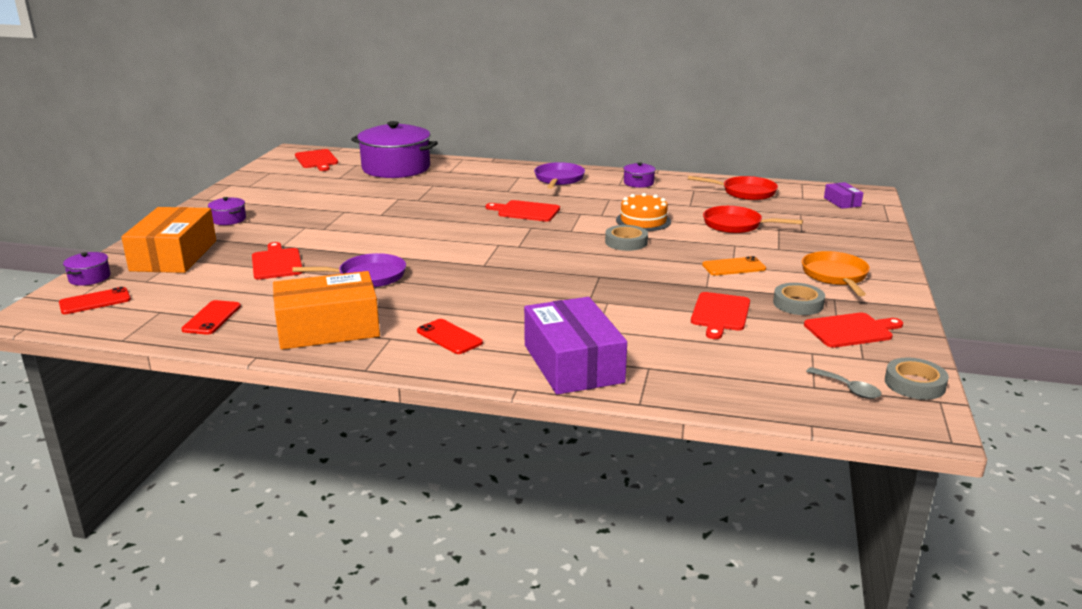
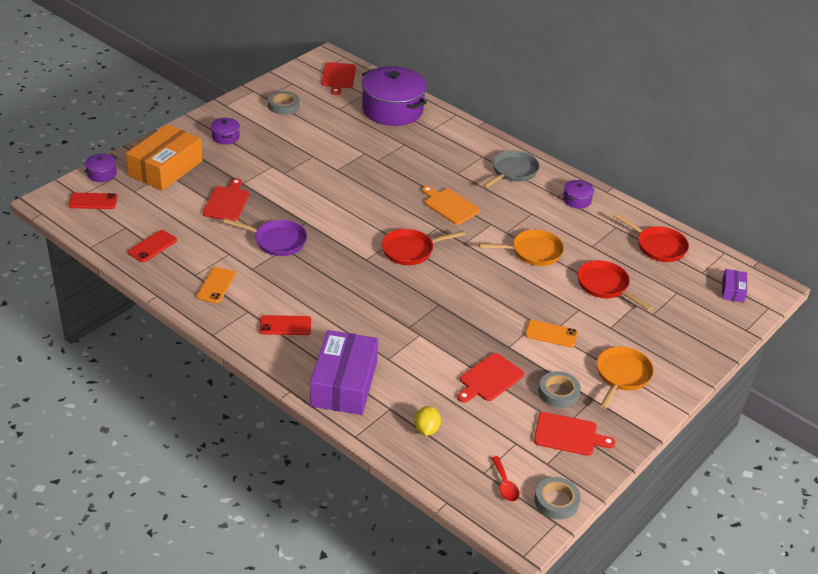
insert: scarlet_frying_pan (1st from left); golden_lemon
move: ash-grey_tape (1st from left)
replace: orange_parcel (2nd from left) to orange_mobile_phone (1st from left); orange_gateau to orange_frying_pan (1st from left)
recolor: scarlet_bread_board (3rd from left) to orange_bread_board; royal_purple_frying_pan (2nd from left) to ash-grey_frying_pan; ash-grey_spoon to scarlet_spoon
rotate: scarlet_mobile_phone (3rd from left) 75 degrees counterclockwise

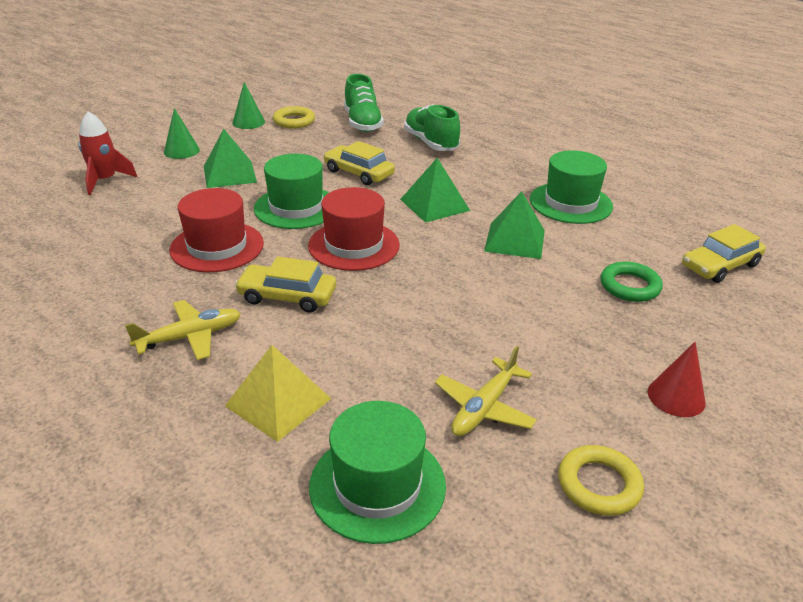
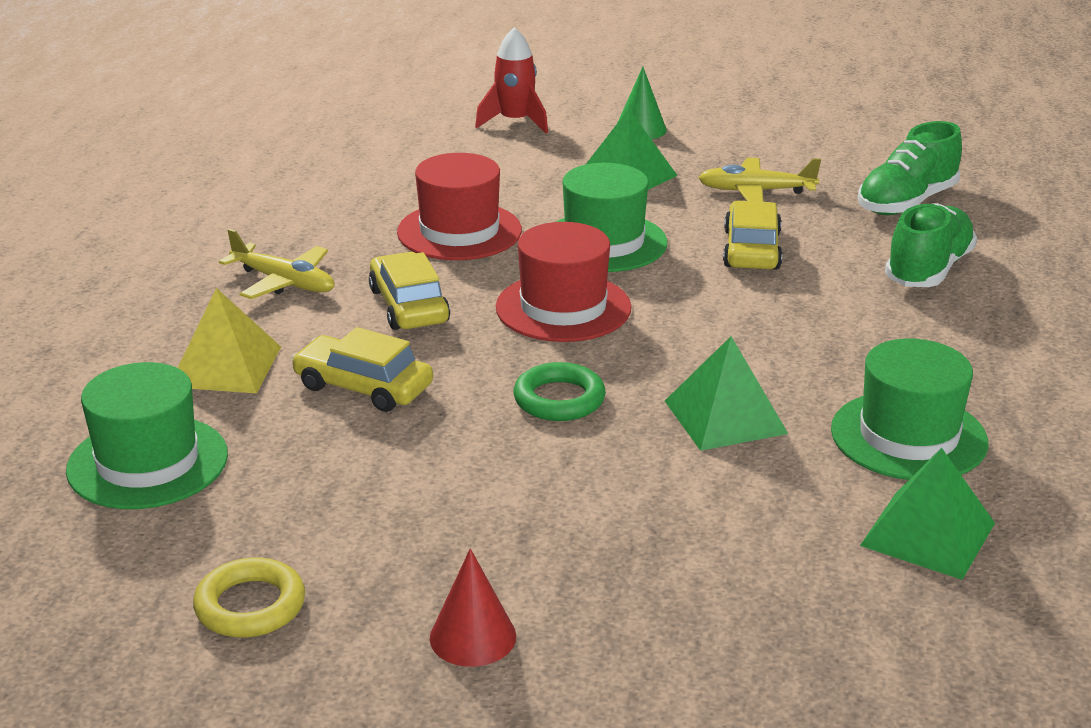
delete: leaf-green_cone_shape (2nd from left); golden_hoop (1st from left)
move: leaf-green_solid_pyramid (2nd from left in the first image) to leaf-green_solid_pyramid (3rd from left); golden_plane (2nd from left); leaf-green_hoop; golden_toy_car (3rd from left in the first image) to golden_toy_car (1st from left)

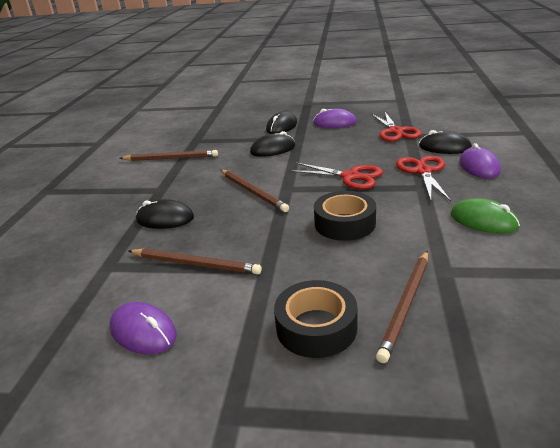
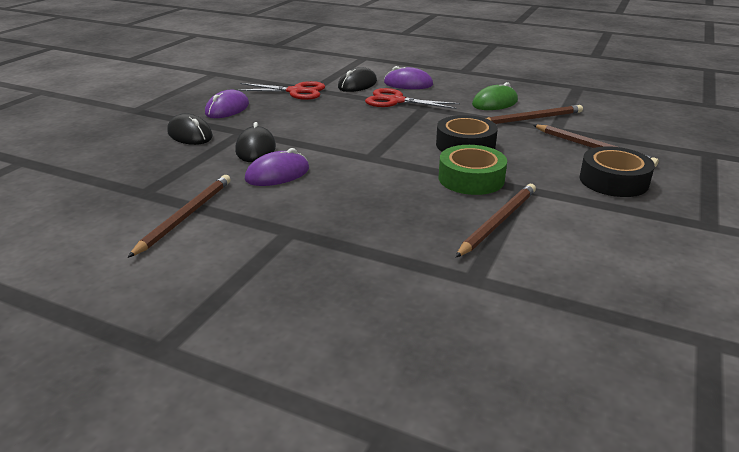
delete: jet-black_mouse (1st from left); scarlet_shears (1st from left)
insert: leaf-green_tape
move: royal_purple_mouse (1st from left in the first image) to royal_purple_mouse (2nd from left); brown_wooden_pencil (3rd from left)

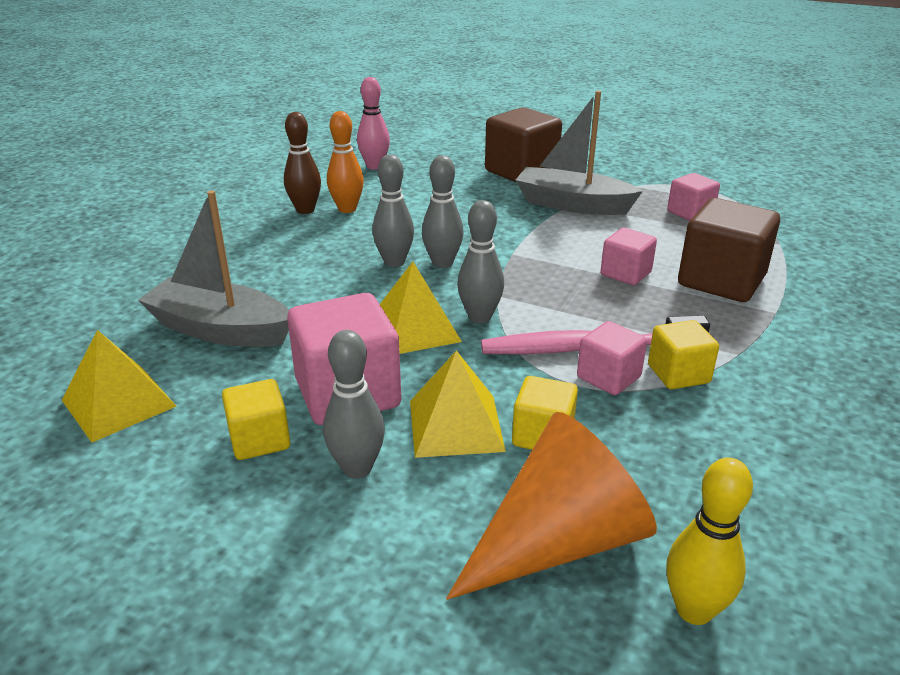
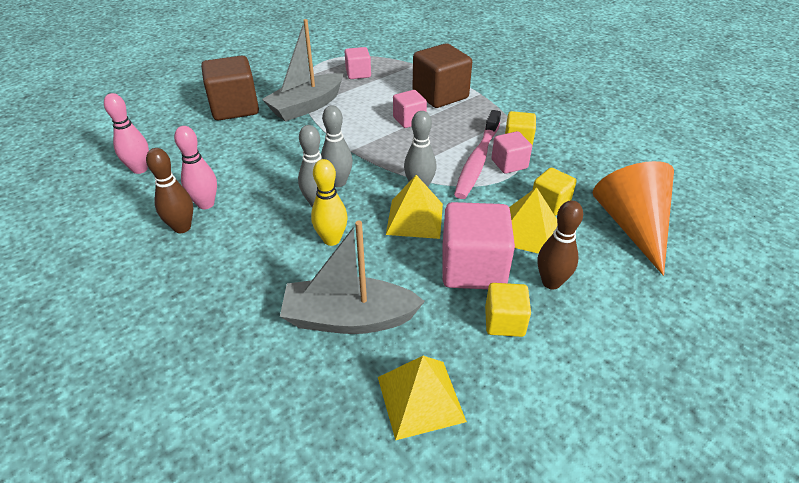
move: golden_tenpin
recolor: ash-grey_tenpin (1st from left) to brown_tenpin (2nd from left); orange_tenpin to pink_tenpin (2nd from left)
rotate: ash-grey_toy_boat (1st from left in the first image) 45 degrees clockwise

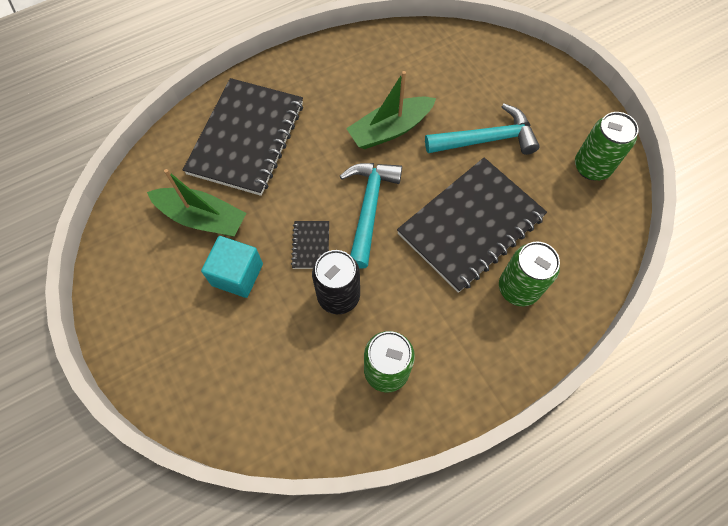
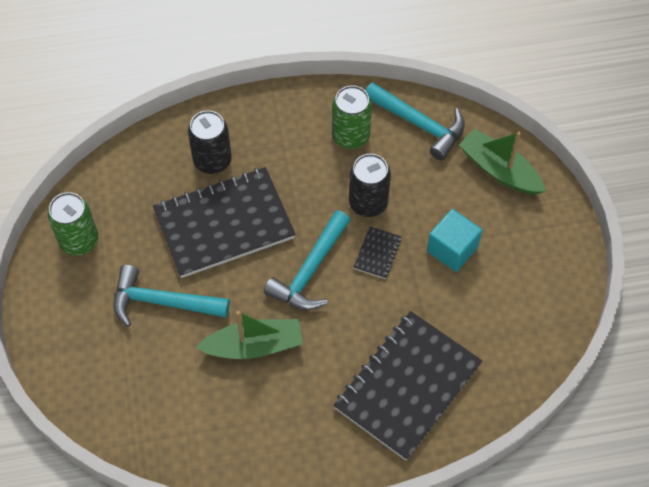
insert: turquoise_carpenter's_hammer (3rd from left)
move: leaf-green_toy_boat (1st from left in the first image) to leaf-green_toy_boat (2nd from left)
recolor: leaf-green_can (2nd from left) to jet-black_can (1st from left)

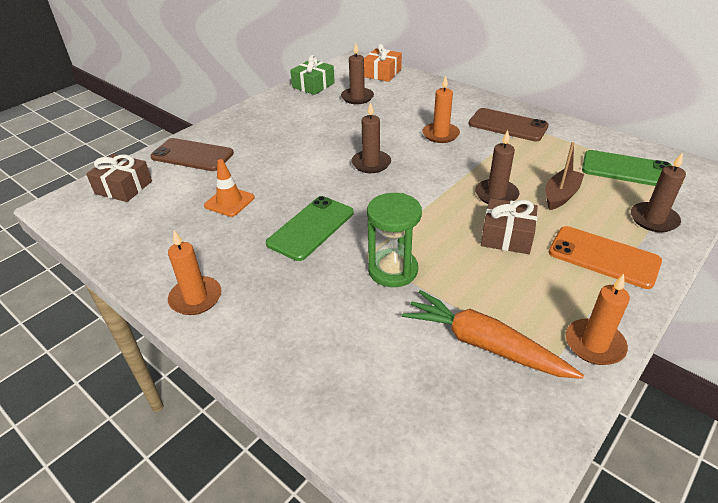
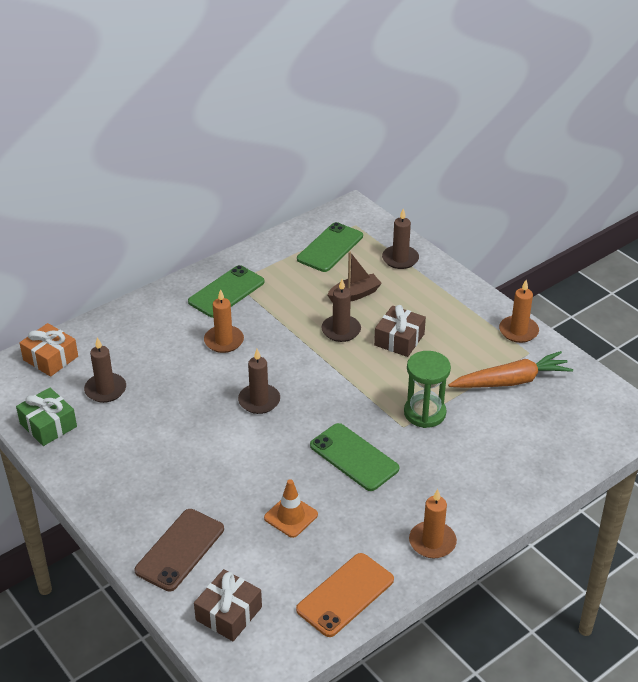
move: orange_mobile_phone
recolor: brown_mobile_phone (2nd from left) to leaf-green_mobile_phone (1st from left)
rotate: orange_root_vegetable 150 degrees counterclockwise; brown_toy_boat 105 degrees clockwise

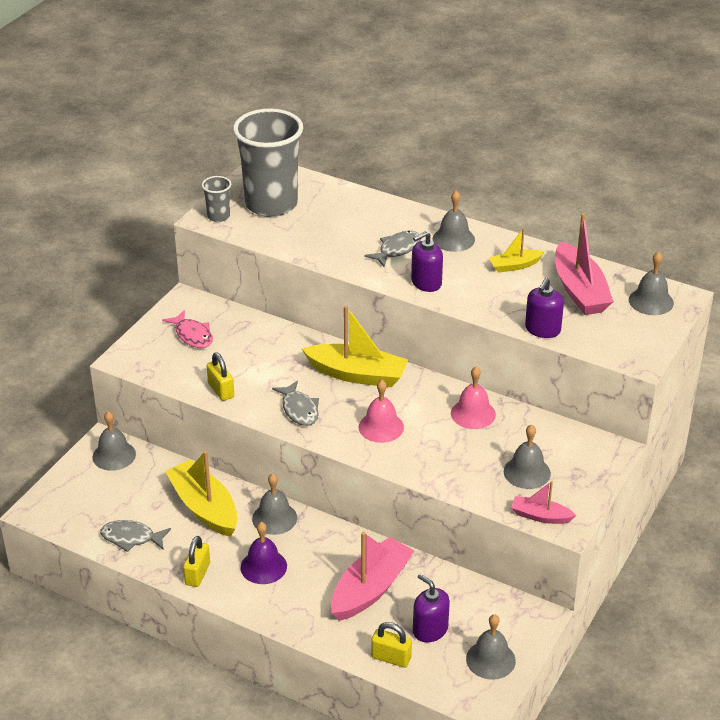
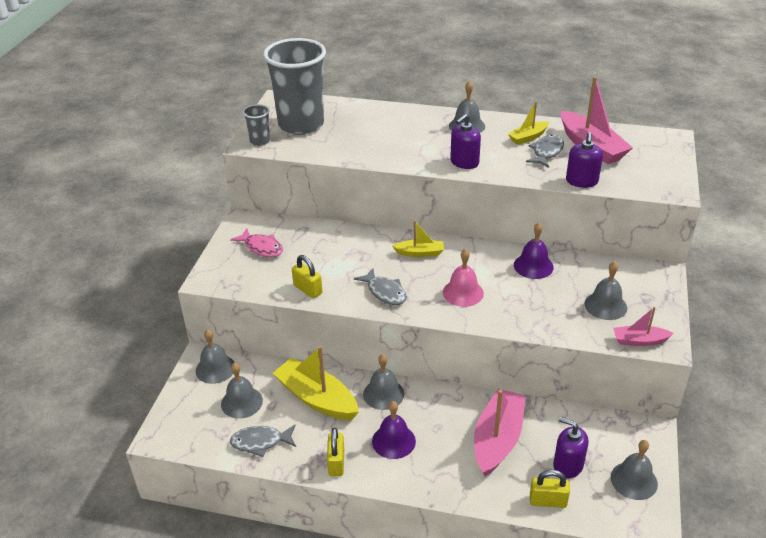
move: ash-grey_fish (3rd from left); ash-grey_bell (6th from left in the first image) to ash-grey_bell (2nd from left)
recolor: pink_bell (2nd from left) to royal_purple_bell (2nd from left)
resize: golden_toy_boat (2nd from left) x0.54

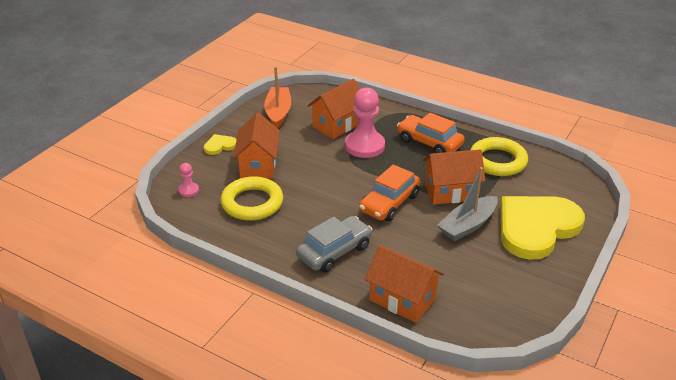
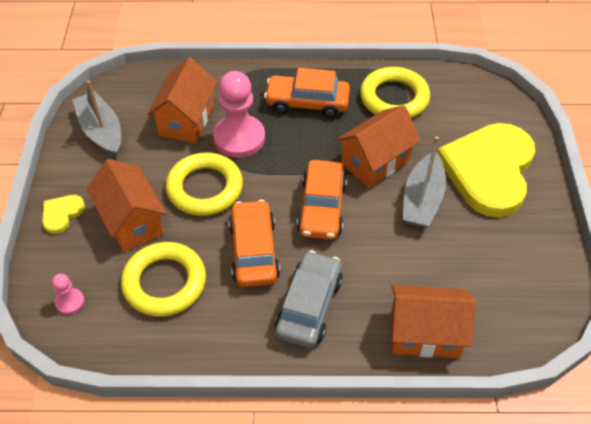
insert: golden_hoop (2nd from left); orange_toy_car (1st from left)
recolor: orange_toy_boat to ash-grey_toy_boat (1st from left)

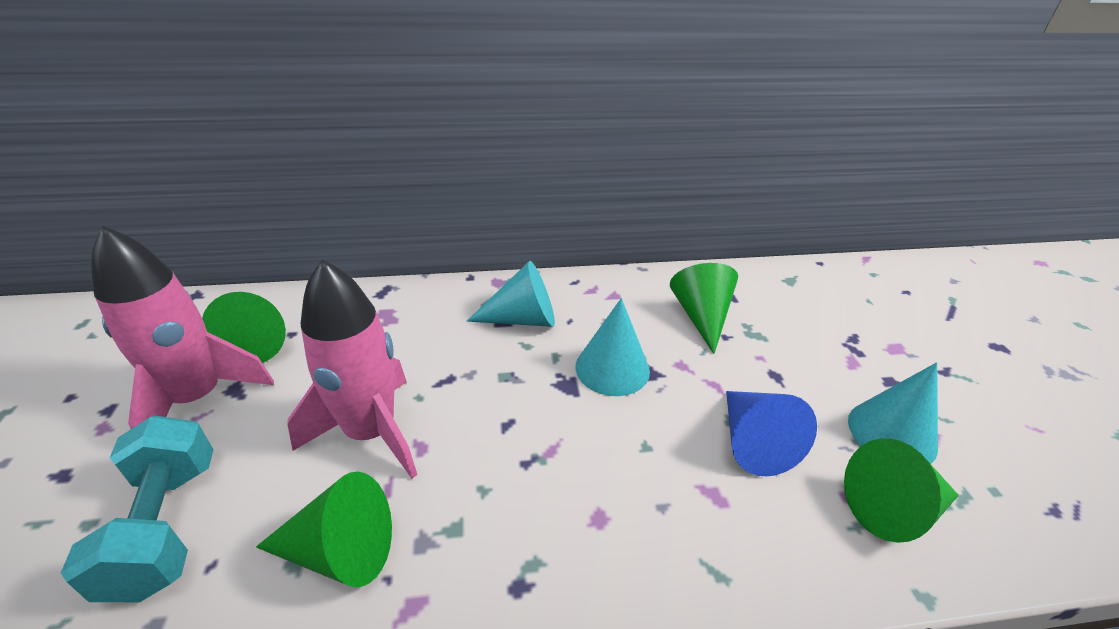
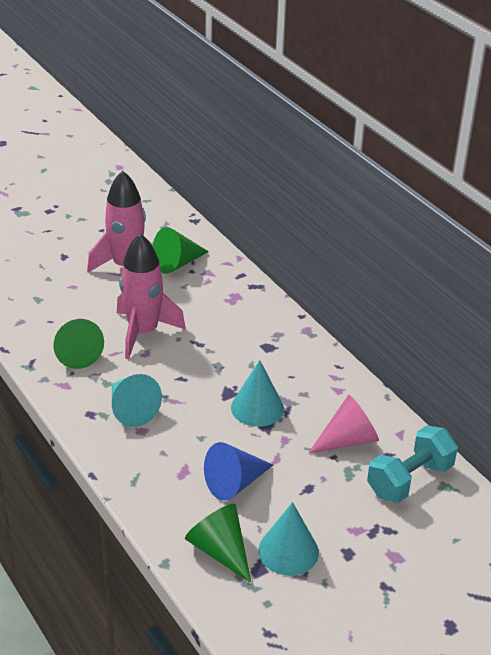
move: turquoise_free_weight; turquoise_cone_shape (1st from left)
recolor: leaf-green_cone_shape (3rd from left) to pink_cone_shape

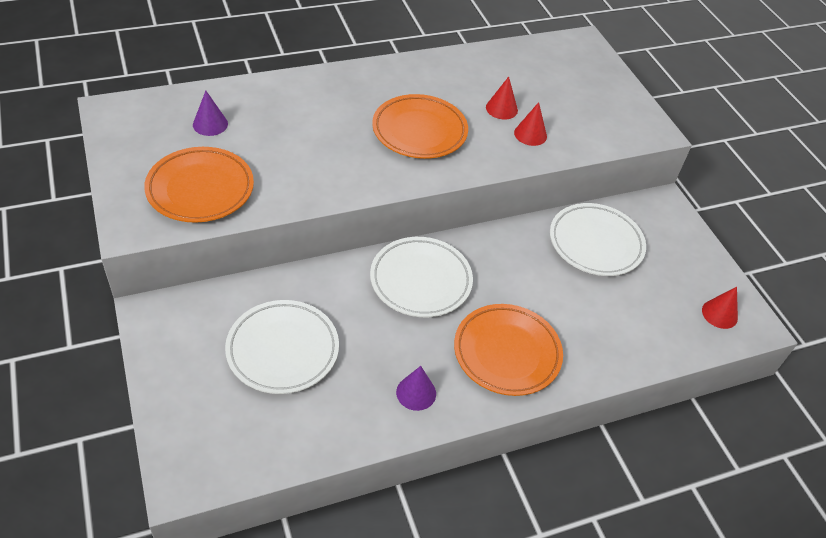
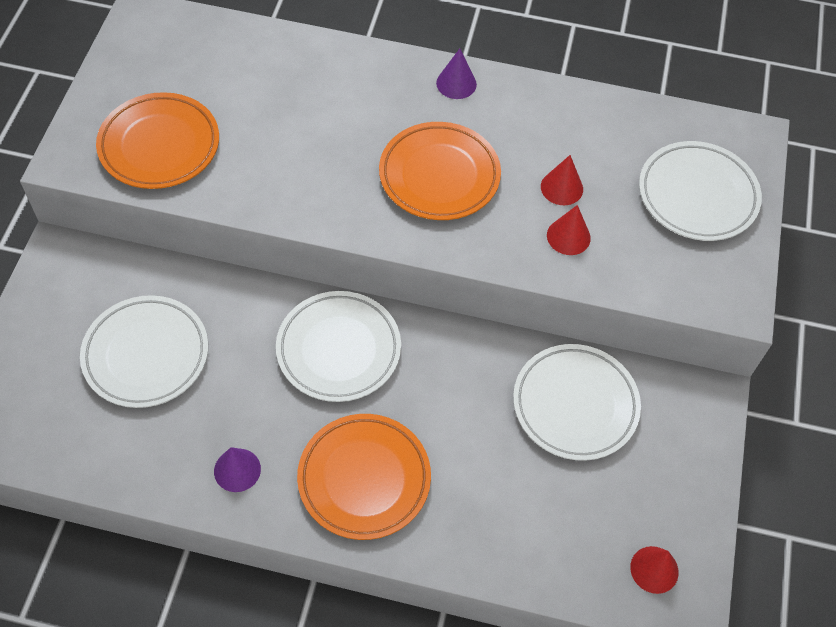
insert: pure_white_plate (4th from left)
move: royal_purple_cone_shape (1st from left in the first image) to royal_purple_cone_shape (2nd from left)

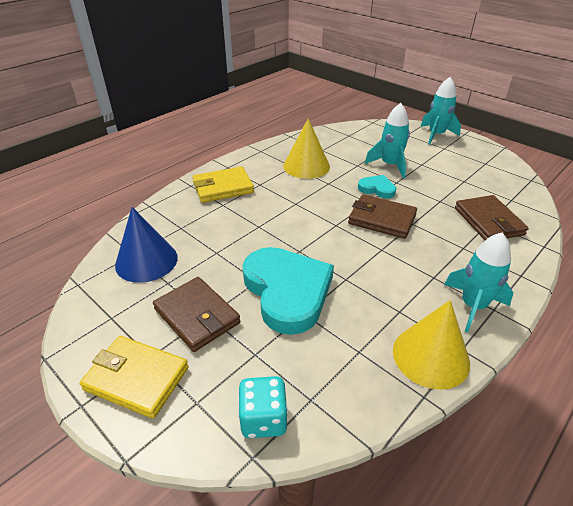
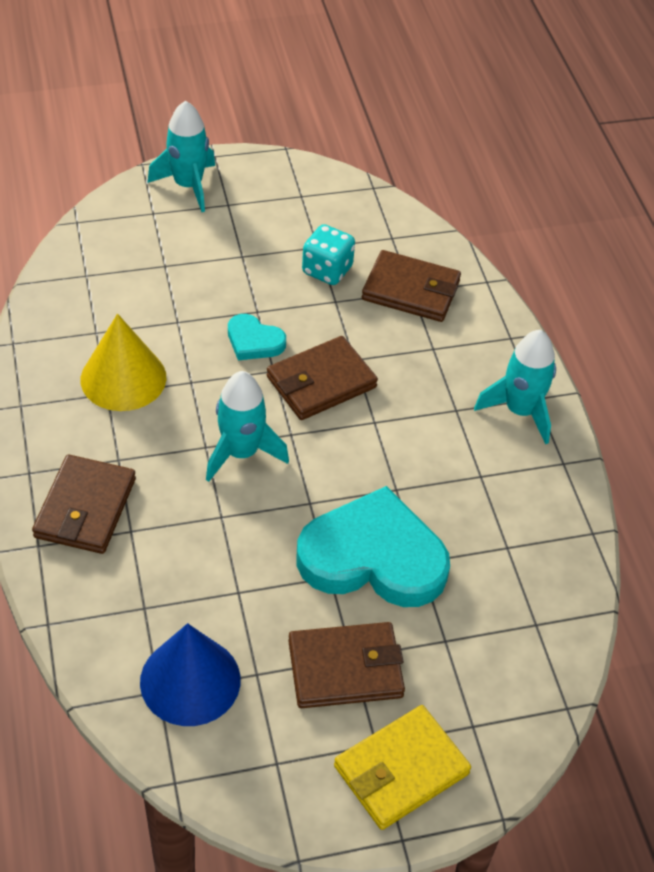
delete: golden_cone_shape (2nd from left)
move: turquoise_die; turquoise_toy_rocket (1st from left in the first image) to turquoise_toy_rocket (2nd from left)
recolor: golden_card_wallet (2nd from left) to brown_card_wallet (1st from left)
rotate: turquoise_love_heart (2nd from left in the first image) 120 degrees counterclockwise

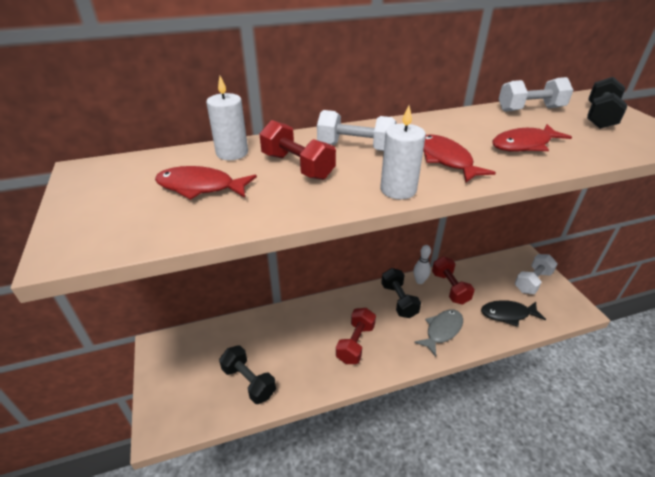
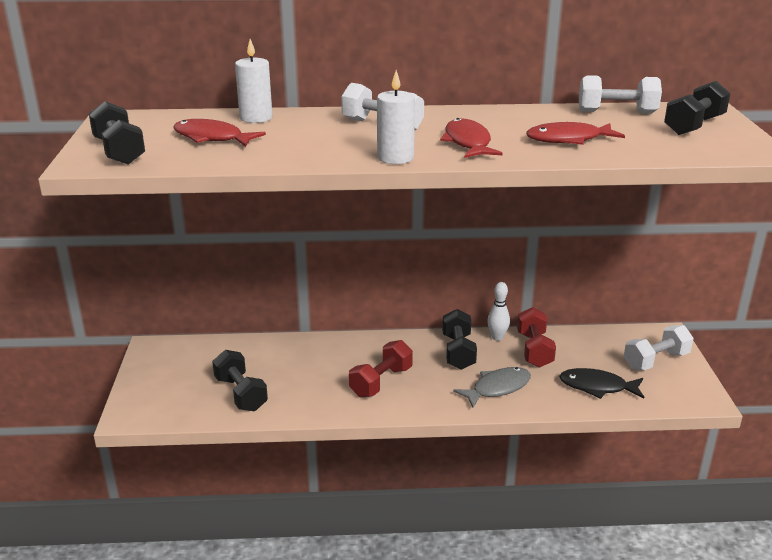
delete: scarlet_free_weight (1st from left)
insert: jet-black_free_weight (1st from left)

